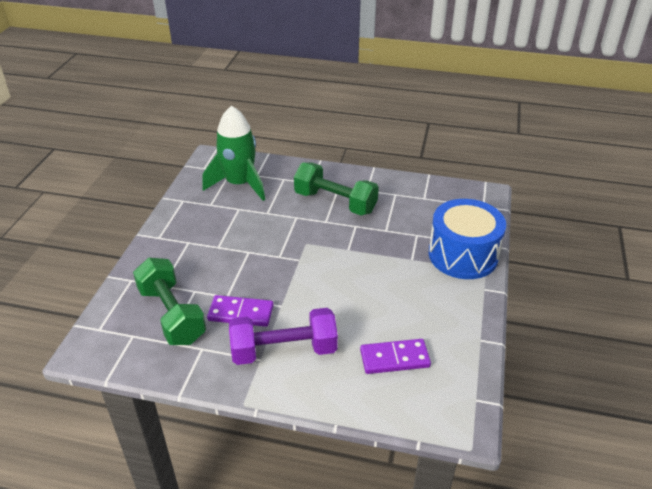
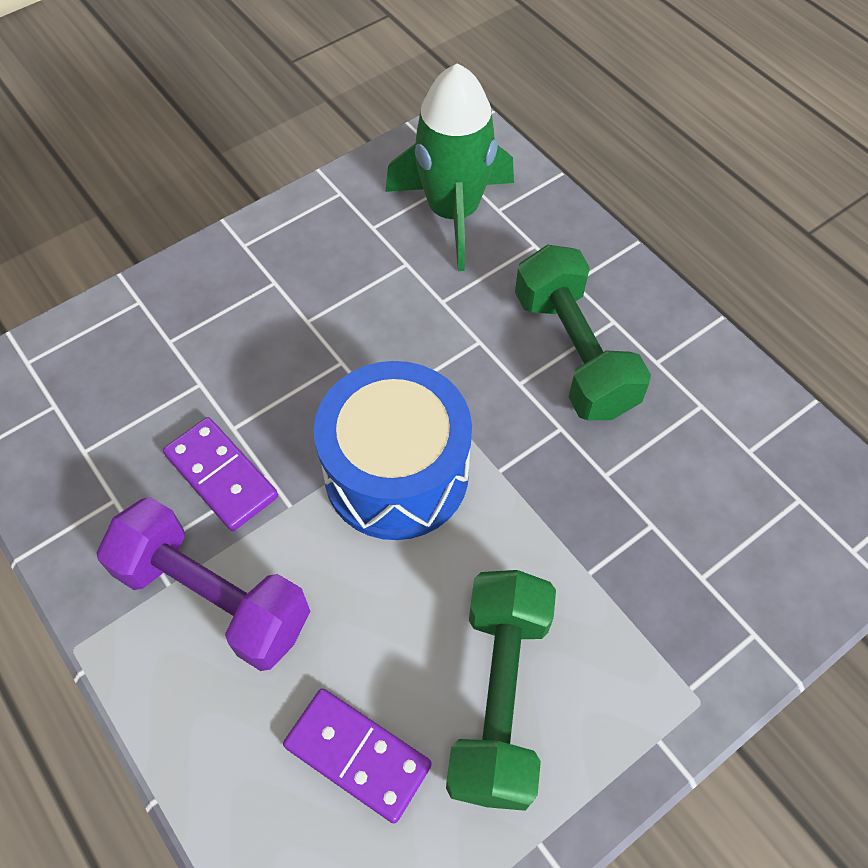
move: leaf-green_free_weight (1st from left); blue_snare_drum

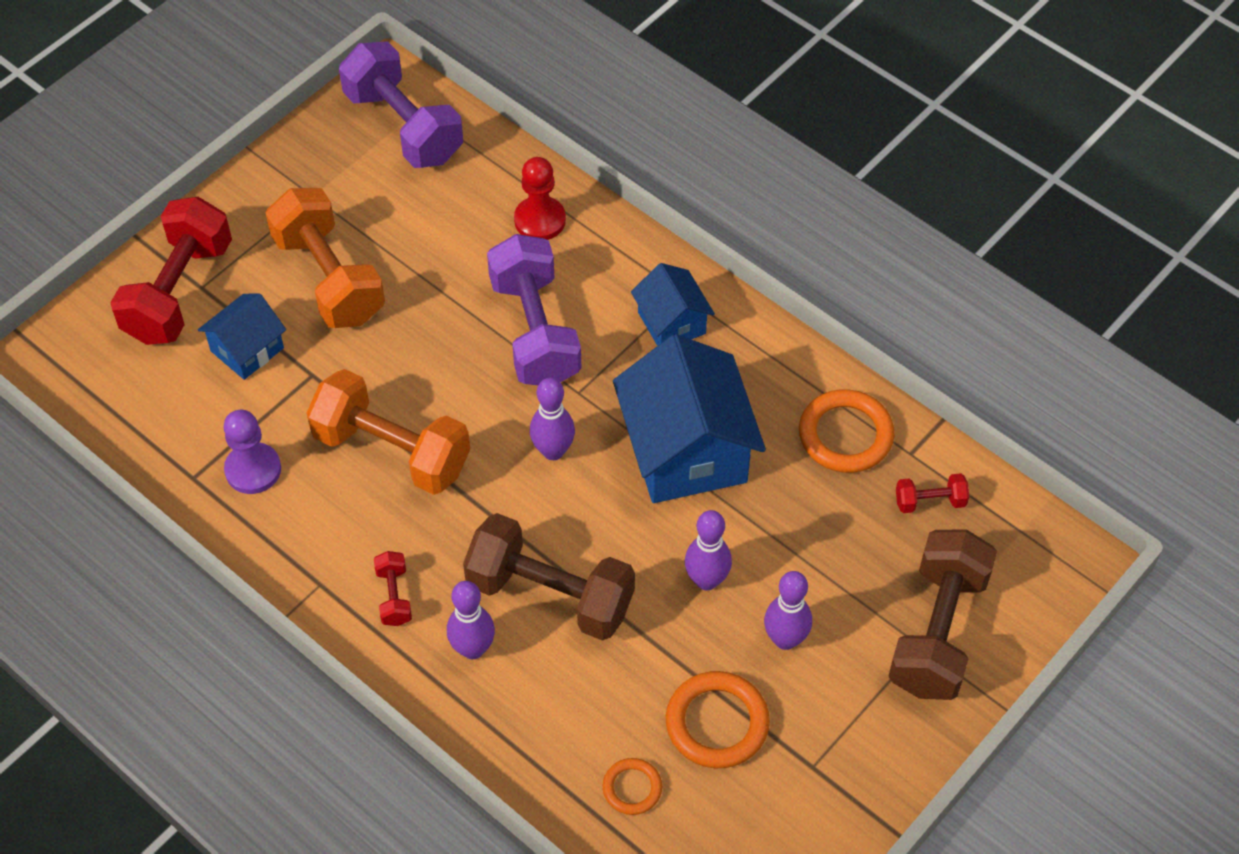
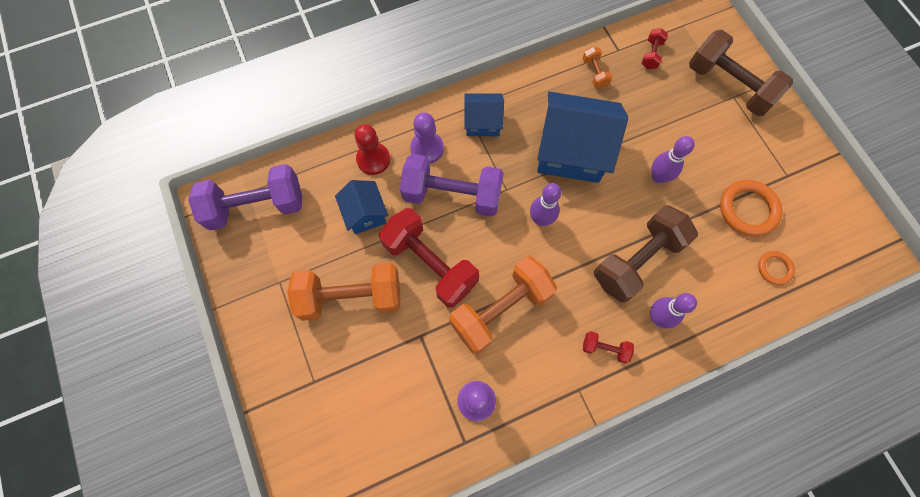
delete: royal_purple_tenpin (4th from left)
insert: royal_purple_game_pawn (1st from left)
move: scarlet_free_weight (1st from left); blue_cottage (1st from left)
replace: orange_hoop (3rd from left) to orange_free_weight (3rd from left)

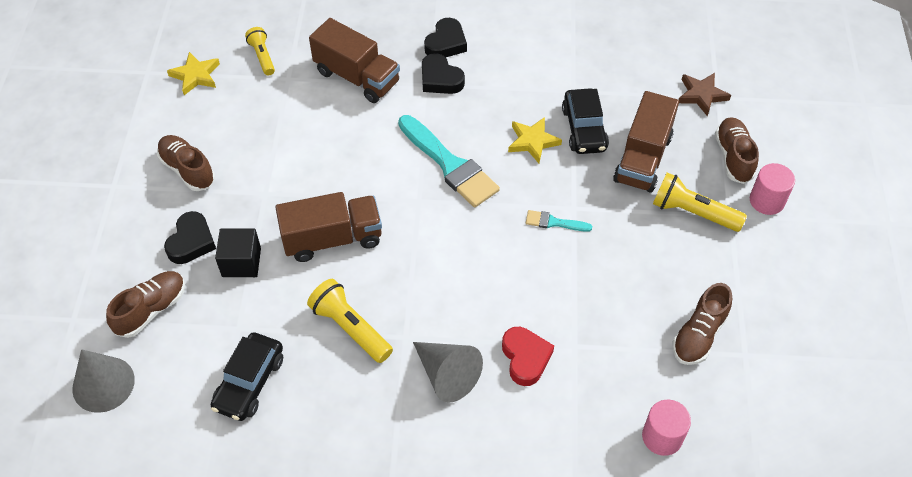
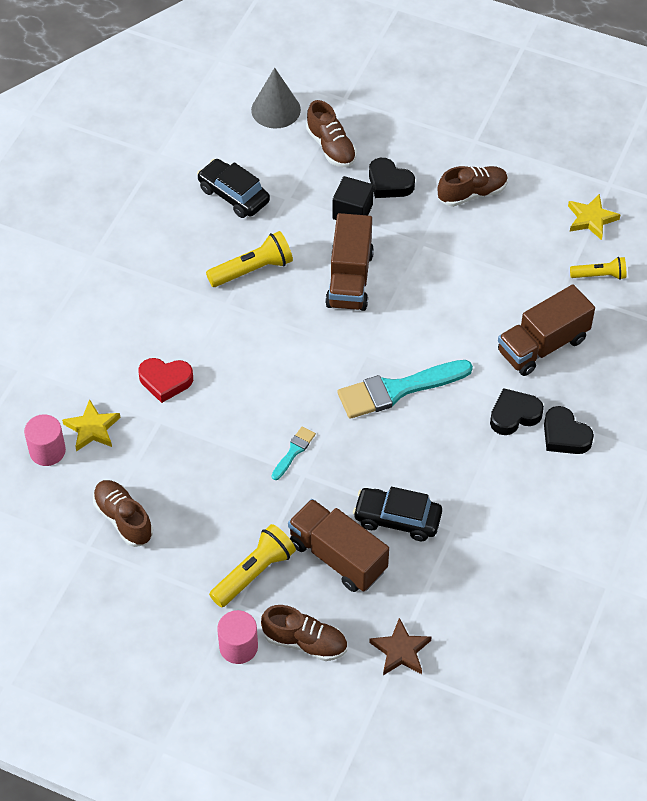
delete: ash-grey_cone_shape (2nd from left)
move: golden_star_shape (2nd from left in the first image) to golden_star_shape (1st from left)

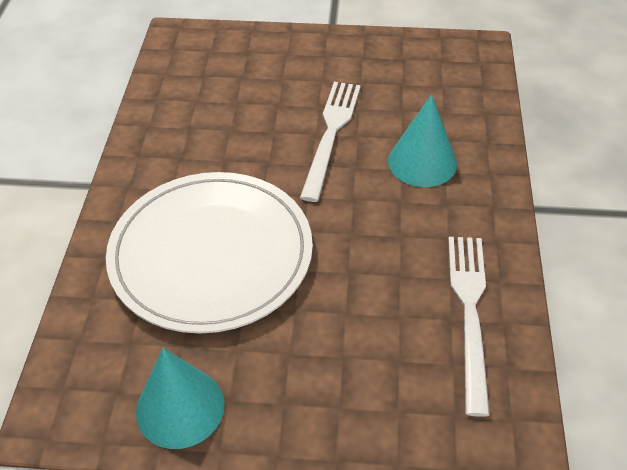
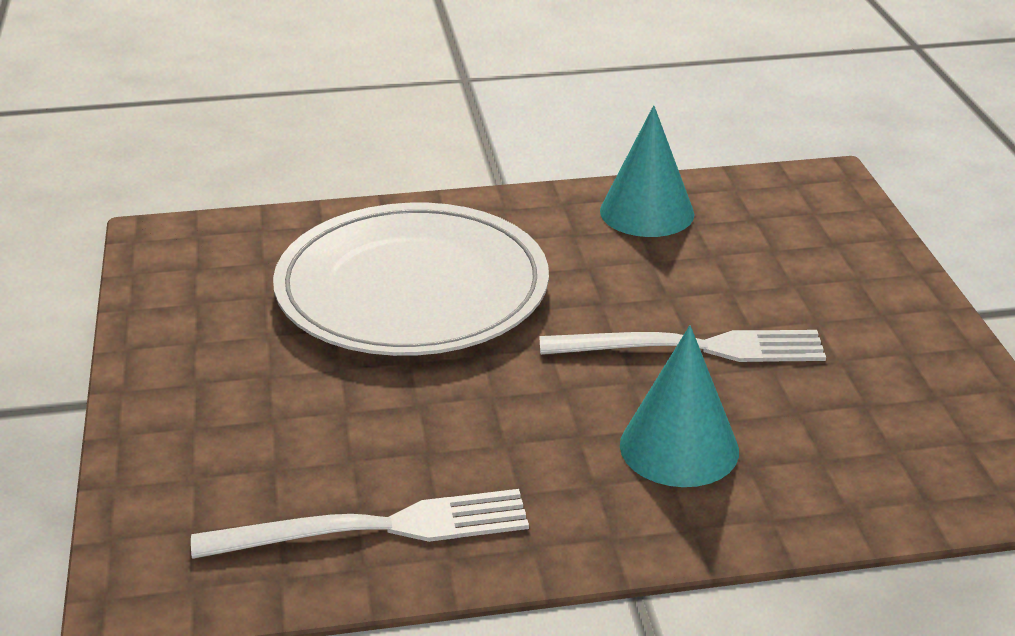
move: turquoise_cone_shape (1st from left)

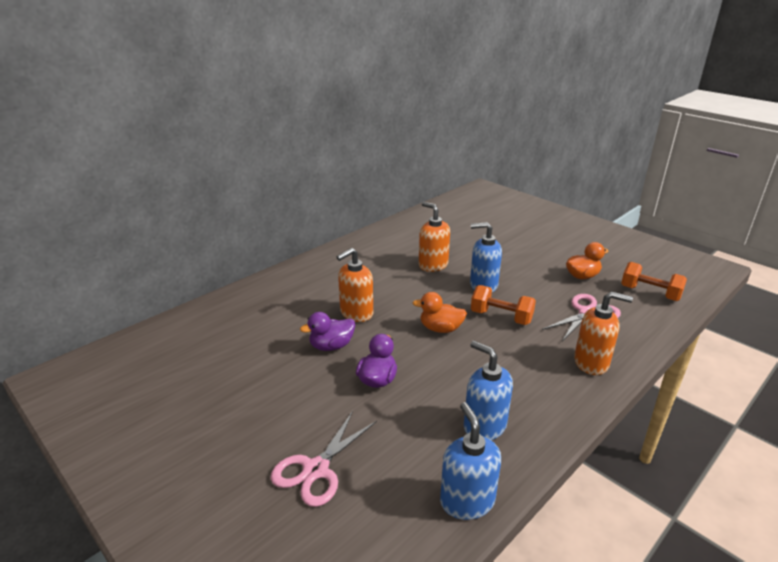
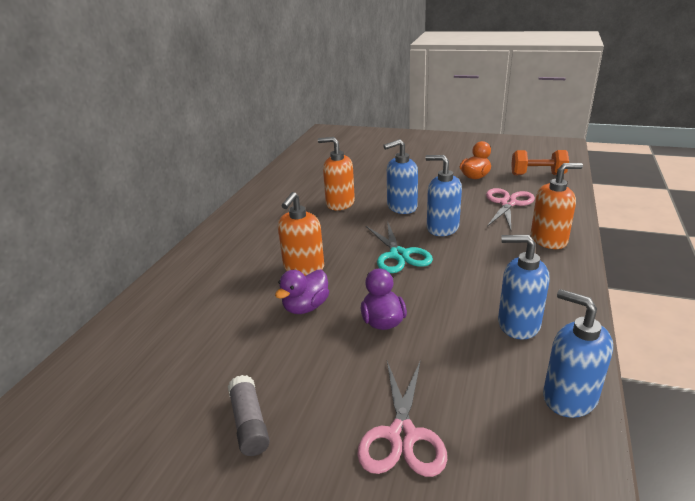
insert: ash-grey_glue
replace: orange_toy_duck (1st from left) to turquoise_shears; orange_free_weight (1st from left) to blue_soap_dispenser (2nd from left)

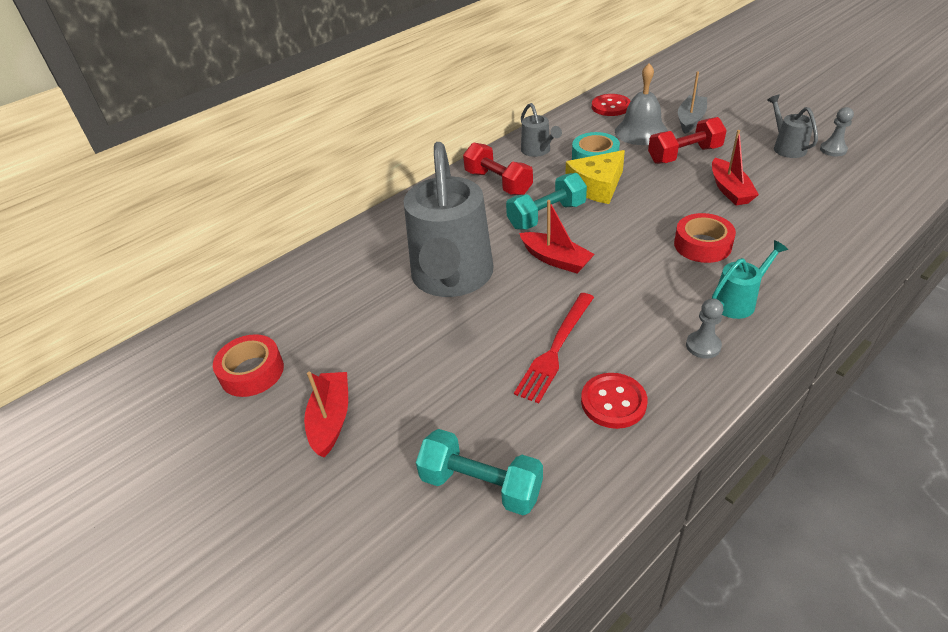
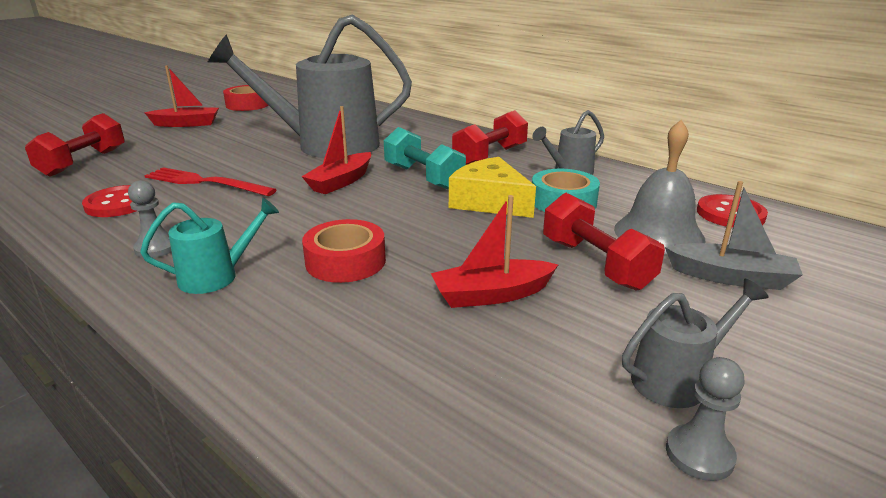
recolor: turquoise_free_weight (1st from left) to scarlet_free_weight (1st from left)
rotate: turquoise_watering_can 75 degrees counterclockwise

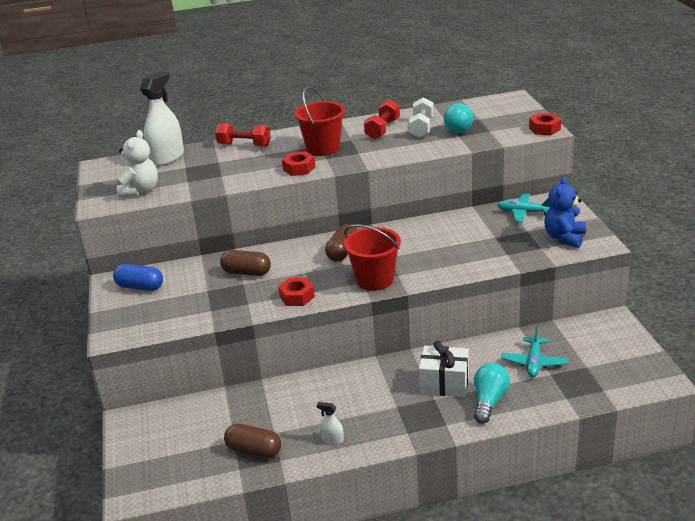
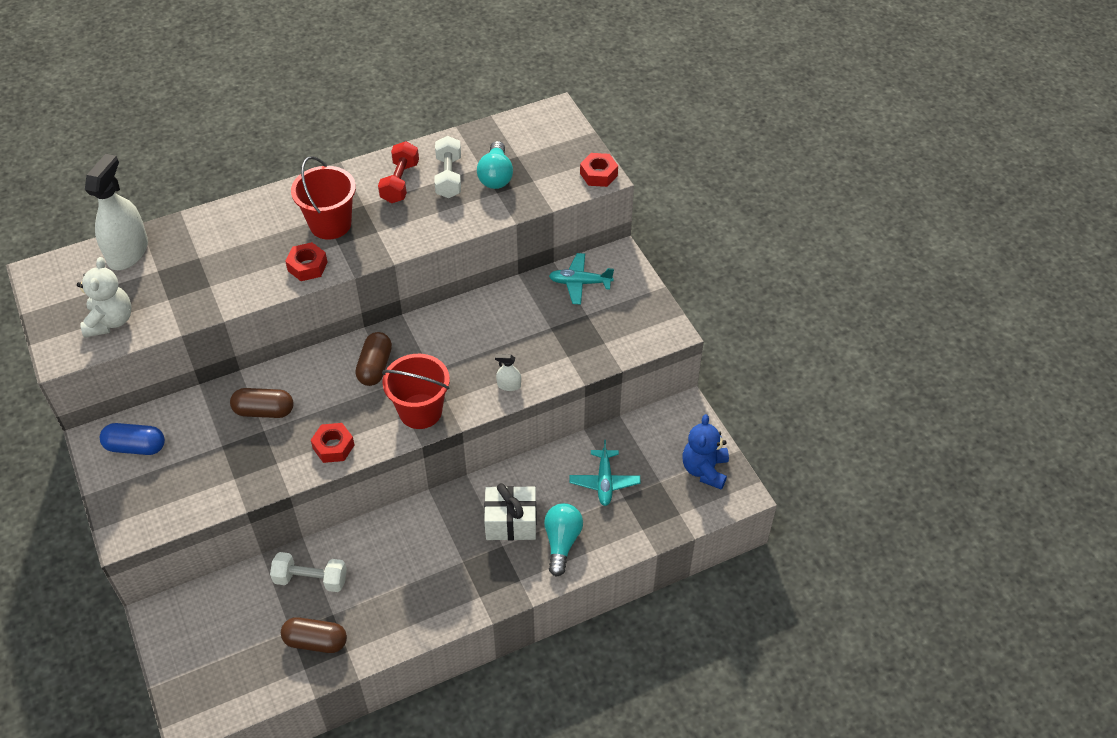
delete: scarlet_free_weight (1st from left)
insert: pure_white_free_weight (1st from left)
move: pure_white_spray_cleaner (2nd from left); blue_teddy

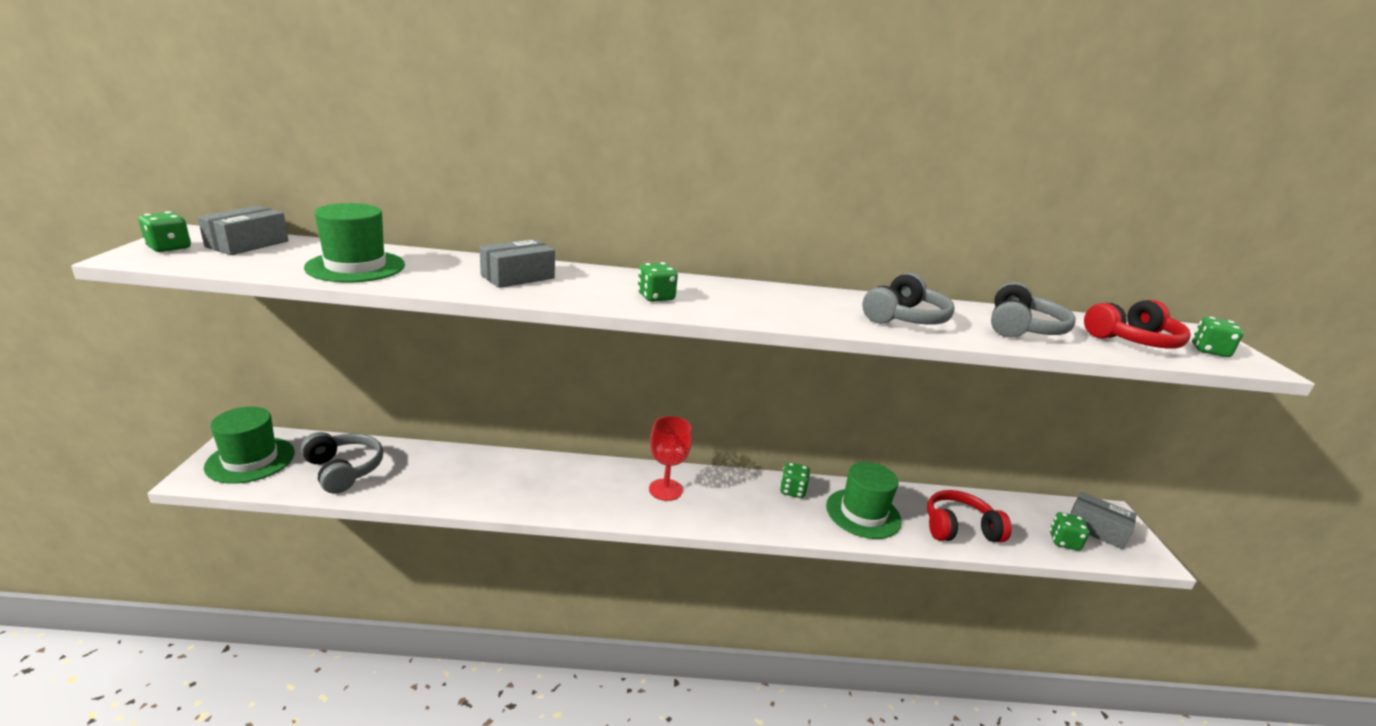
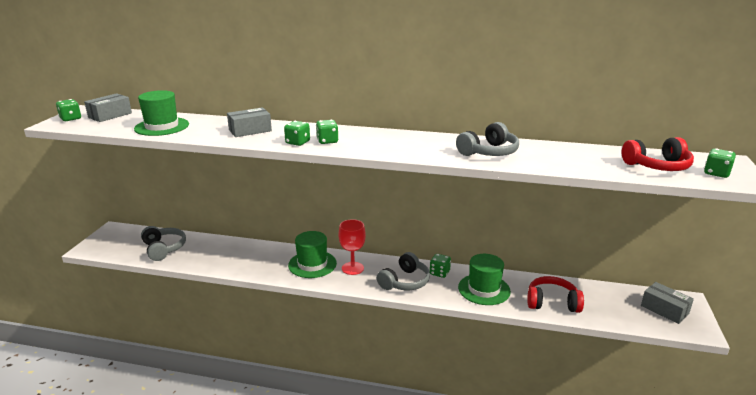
move: leaf-green_top_hat (1st from left in the first image) to leaf-green_top_hat (2nd from left); ash-grey_headset (3rd from left in the first image) to ash-grey_headset (2nd from left); leaf-green_die (4th from left in the first image) to leaf-green_die (2nd from left)

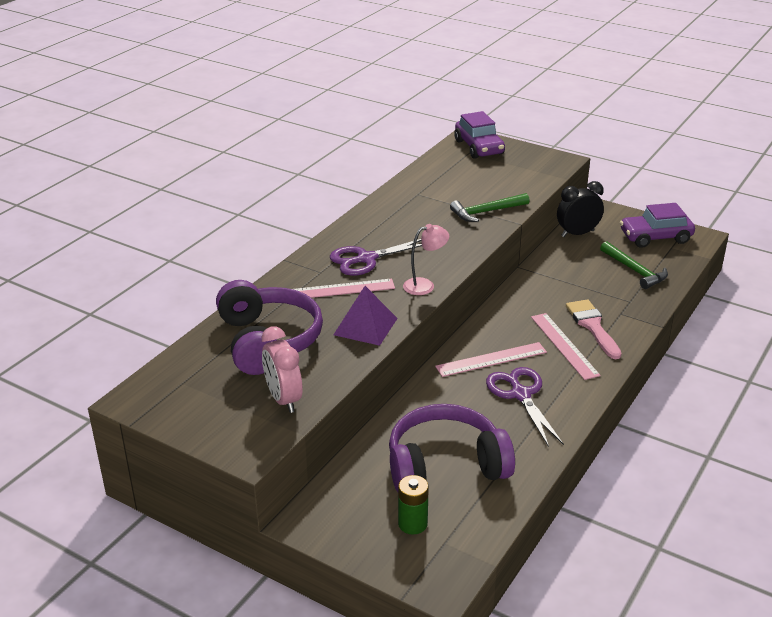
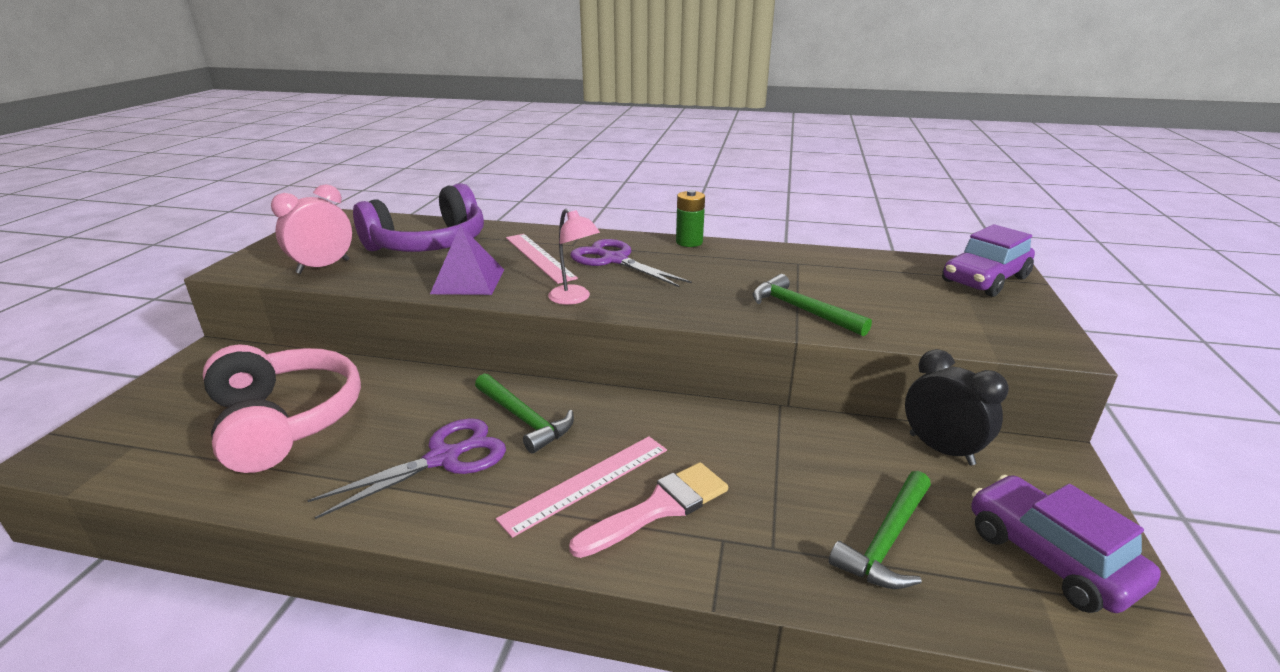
move: leaf-green_battery
replace: pink_ruler (2nd from left) to leaf-green_carpenter's_hammer (1st from left)
recolor: royal_purple_headset (2nd from left) to pink_headset

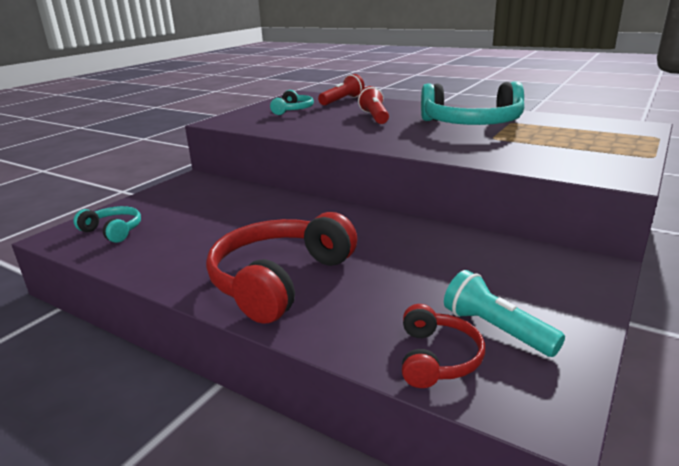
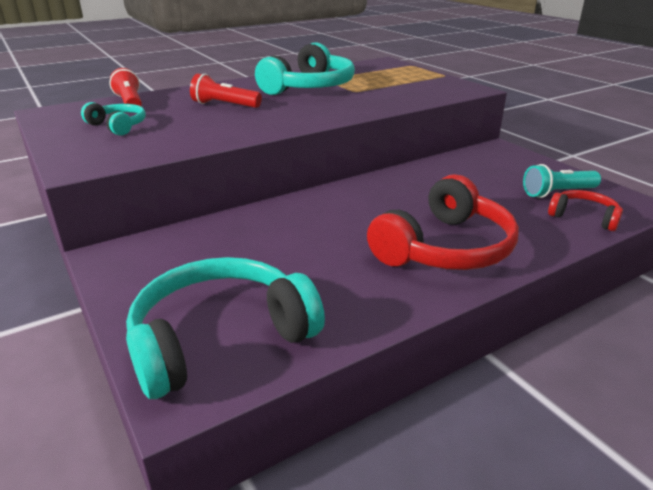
rotate: scarlet_headset (1st from left) 105 degrees counterclockwise
resize: turquoise_headset (1st from left in the first image) x1.95

